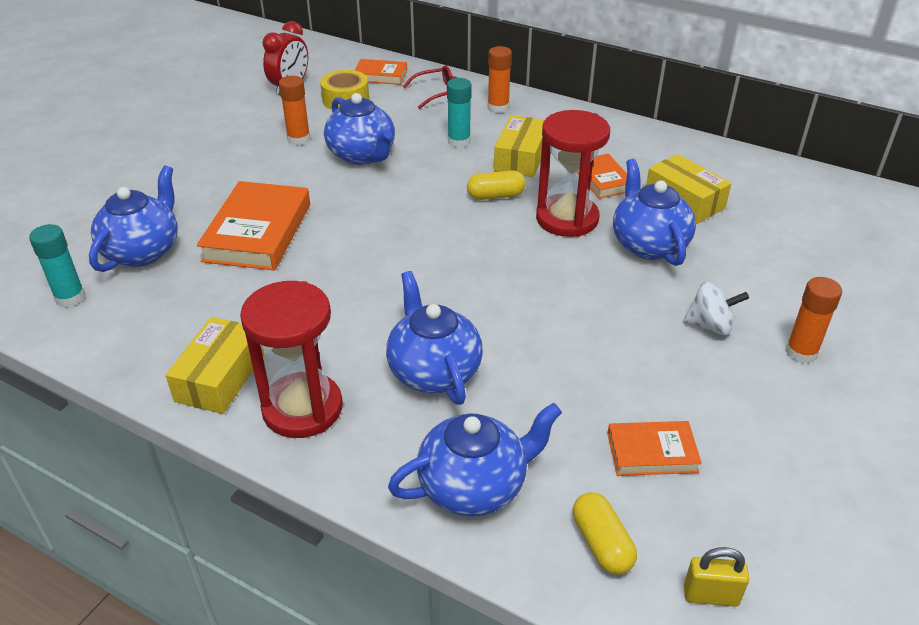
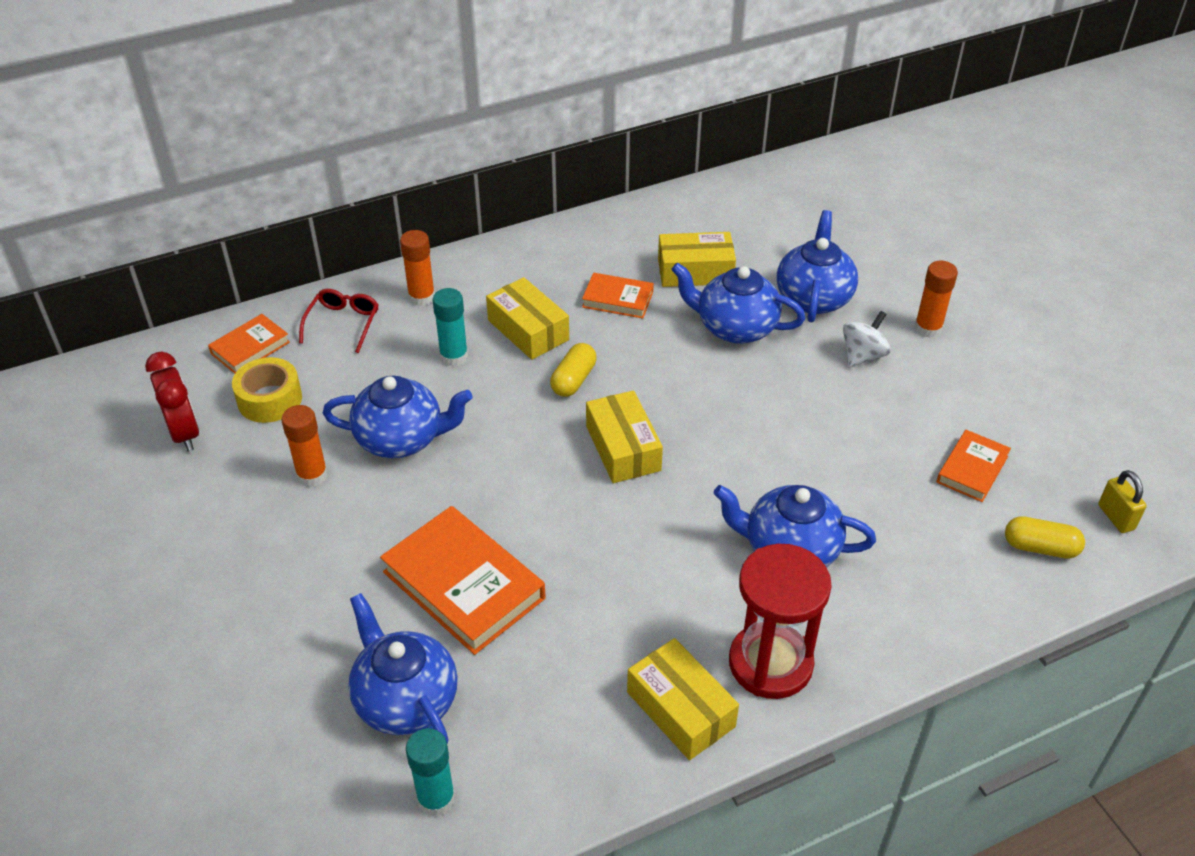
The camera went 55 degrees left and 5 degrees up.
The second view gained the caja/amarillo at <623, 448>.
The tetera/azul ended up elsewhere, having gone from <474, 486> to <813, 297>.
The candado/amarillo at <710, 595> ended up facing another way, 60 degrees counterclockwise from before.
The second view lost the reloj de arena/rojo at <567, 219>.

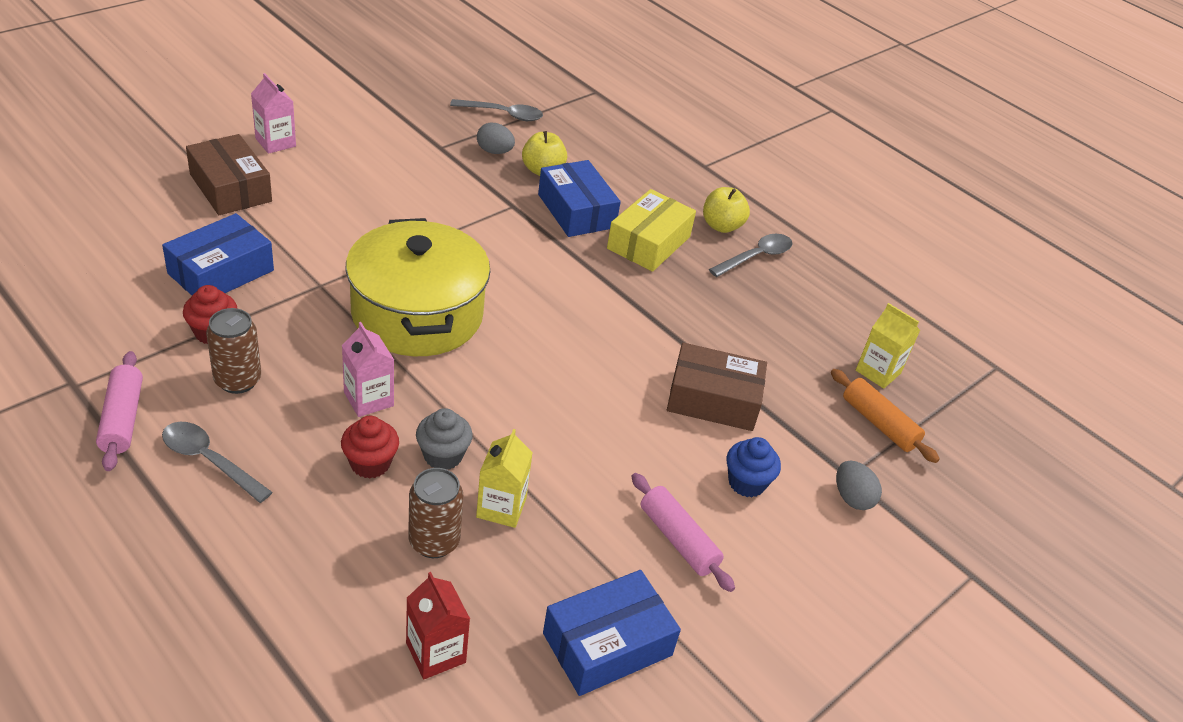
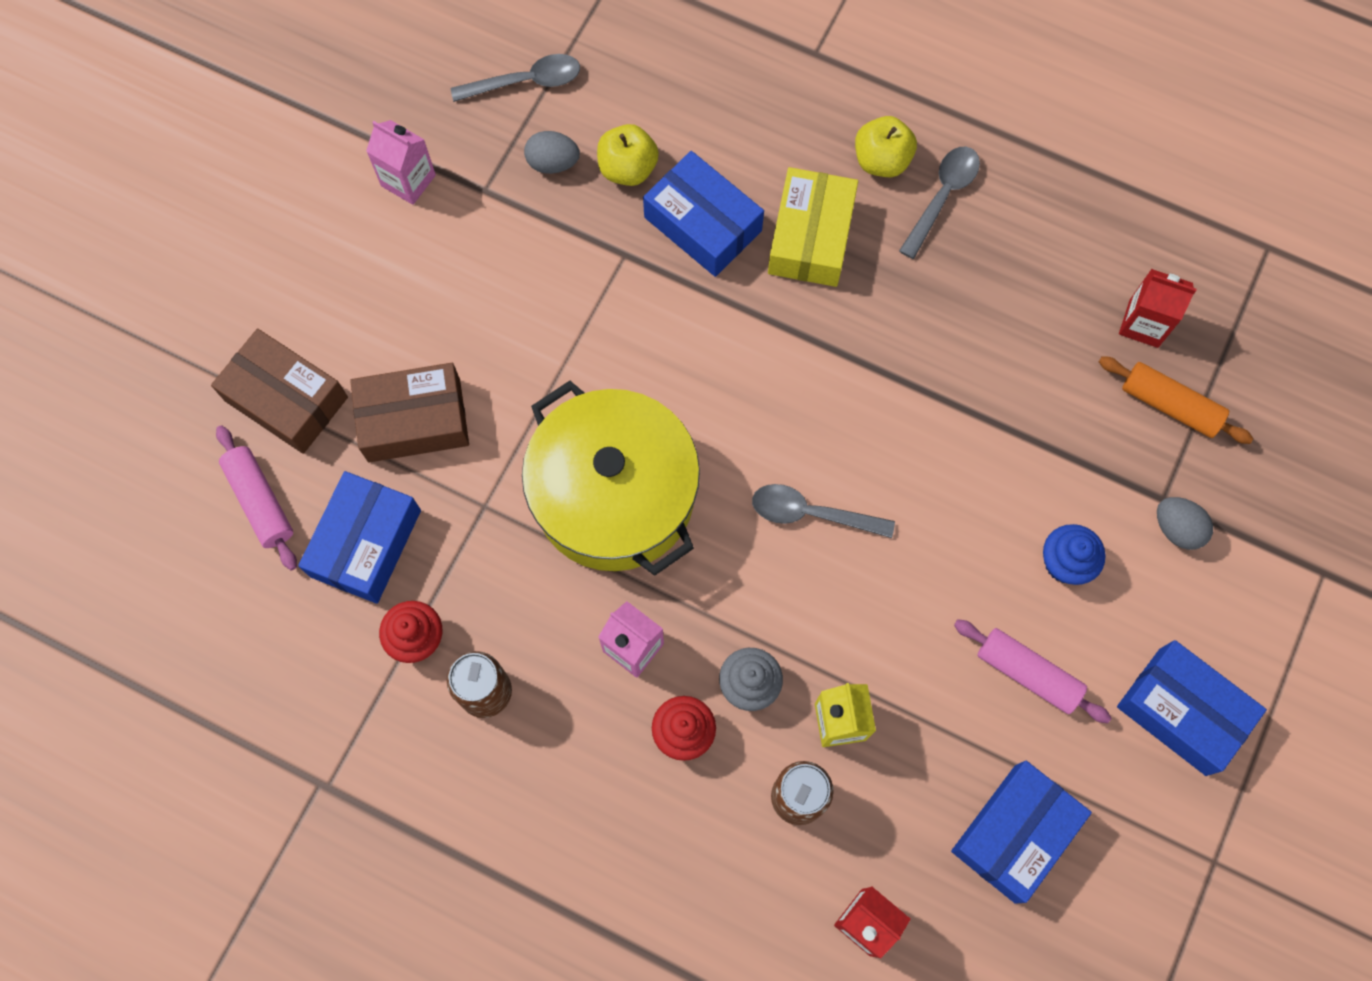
The camera went 15 degrees left and 30 degrees up.
The rodillo/rosa ended up elsewhere, having gone from <122, 419> to <260, 501>.
The caja/marrón ended up elsewhere, having gone from <713, 399> to <414, 420>.
The cartón de leche/rosa ended up elsewhere, having gone from <275, 142> to <408, 180>.
The cuchara/gris ended up elsewhere, having gone from <209, 460> to <811, 513>.
The second view gained the caja/azul at <1182, 711>.
What was the cartón de leche/amarillo at <878, 372> turned into the cartón de leche/rojo at <1143, 323>.

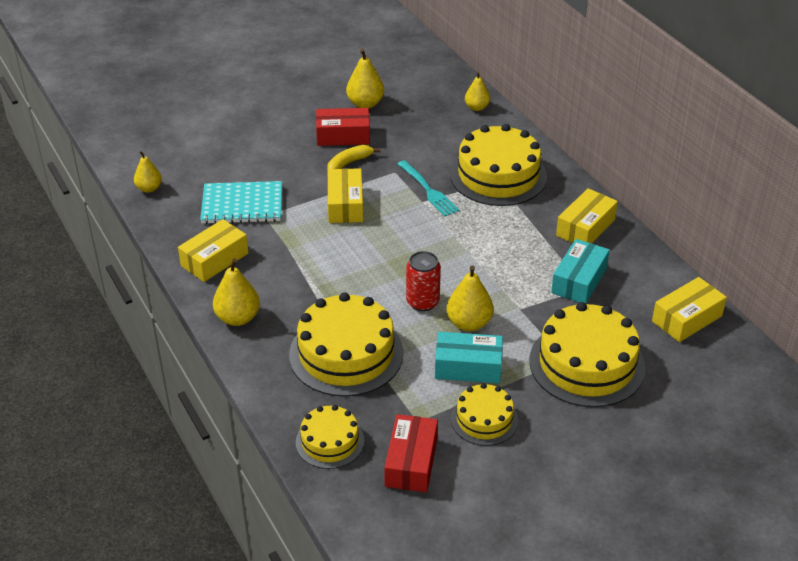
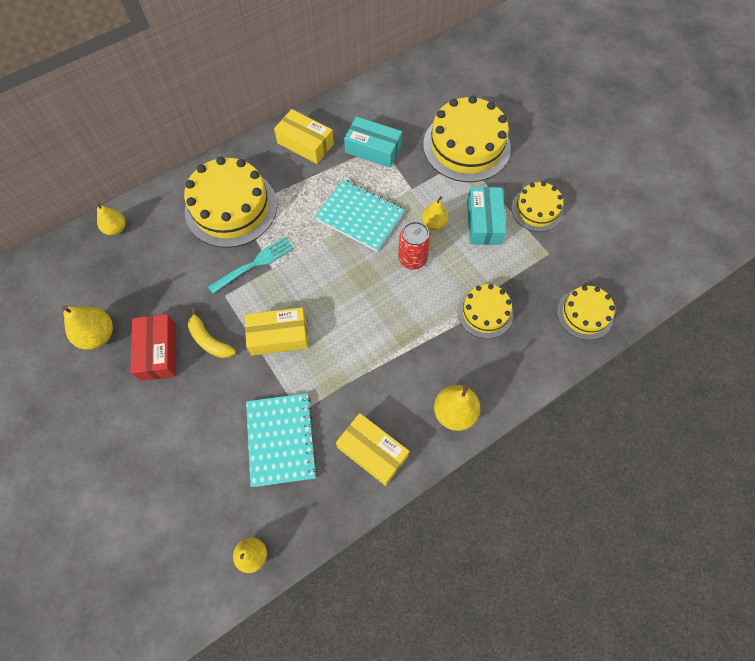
The camera went 95 degrees left and 25 degrees up.
The second view gained the cuaderno/turquesa at <360, 216>.
The size of the pera/amarillo at <469, 323> changed by a factor of 0.67.
The size of the tarta/amarillo at <346, 354> changed by a factor of 0.56.
The second view lost the caja/rojo at <411, 462>.
The second view lost the caja/amarillo at <686, 318>.

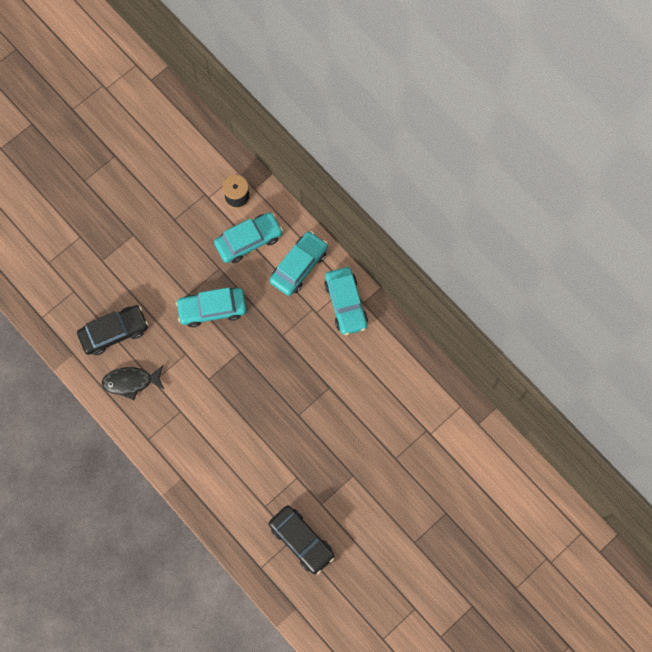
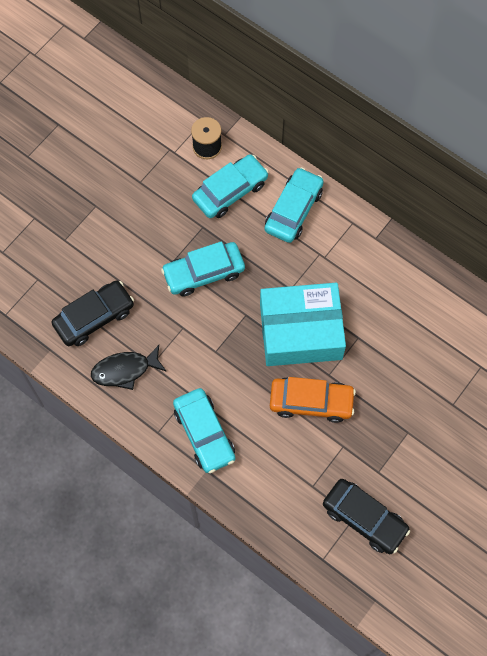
The camera went 10 degrees left and 5 degrees down.
The coche/turquesa ended up elsewhere, having gone from <346, 303> to <204, 433>.
The second view gained the caja/turquesa at <300, 331>.
The second view gained the coche/naranja at <311, 402>.

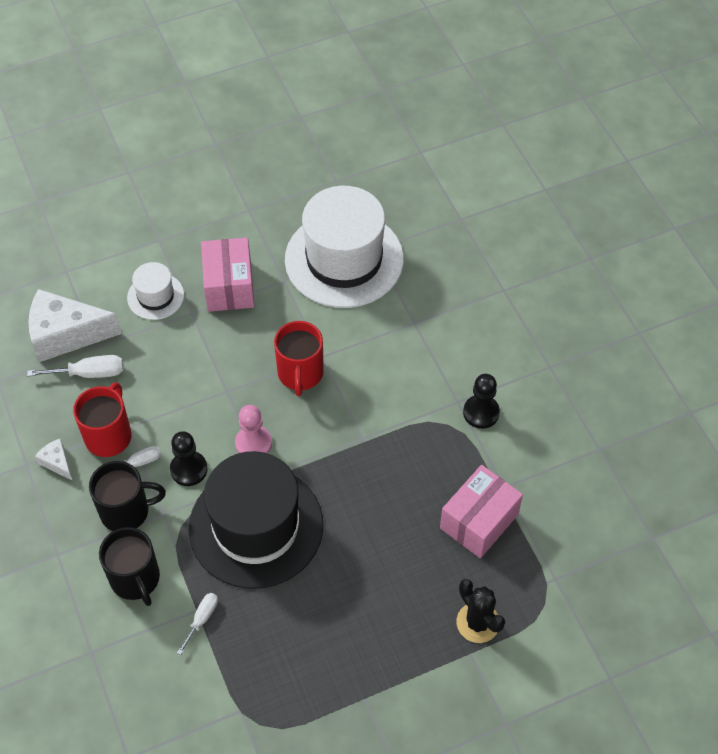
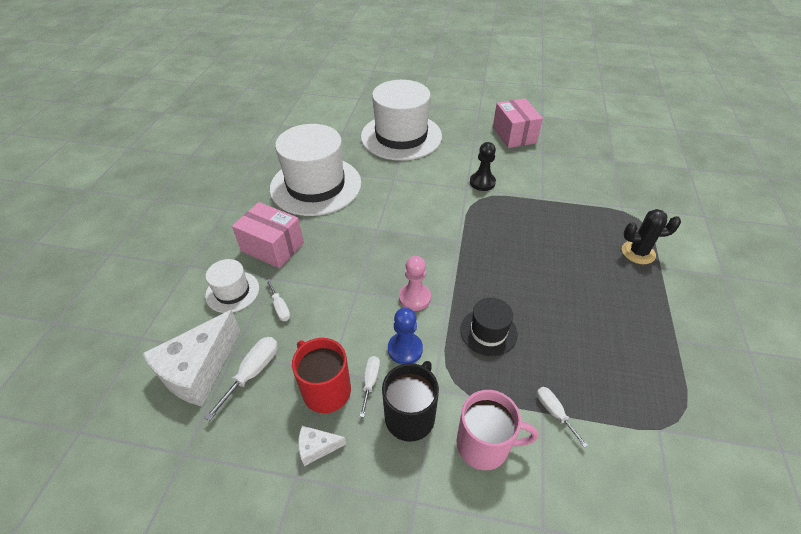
The camera went 55 degrees left and 10 degrees down.
The second view gained the destornillador/blanco at <280, 307>.
The second view gained the sombrero/blanco at <401, 136>.
What was the peón/negro at <189, 469> turned into the peón/azul at <405, 349>.
What was the taza/negro at <135, 579> turned into the taza/rosa at <484, 444>.
The size of the sombrero/negro at <256, 526> changed by a factor of 0.47.
The caja/rosa ended up elsewhere, having gone from <479, 521> to <514, 135>.
The second view lost the taza/rojo at <300, 373>.

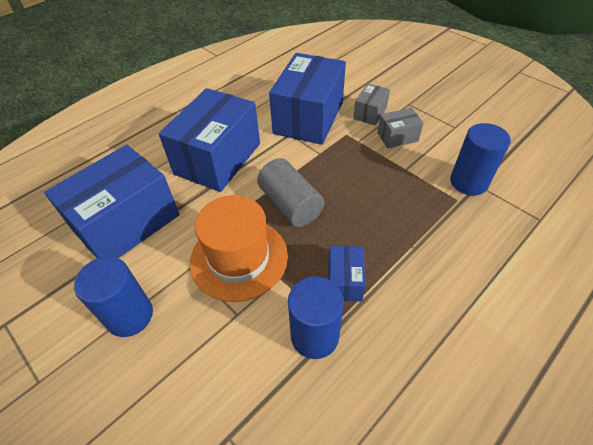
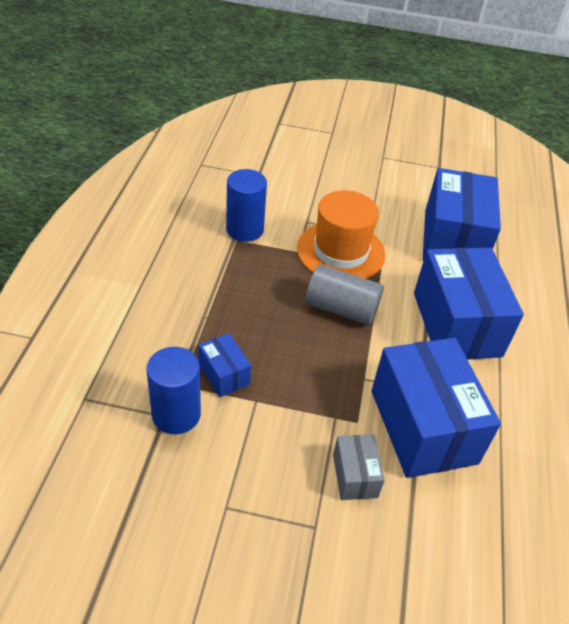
The camera went 140 degrees right and 5 degrees down.
The caja/azul ended up elsewhere, having gone from <345, 281> to <224, 374>.
The second view lost the cilindro/azul at <130, 315>.
The second view lost the caja/gris at <397, 137>.

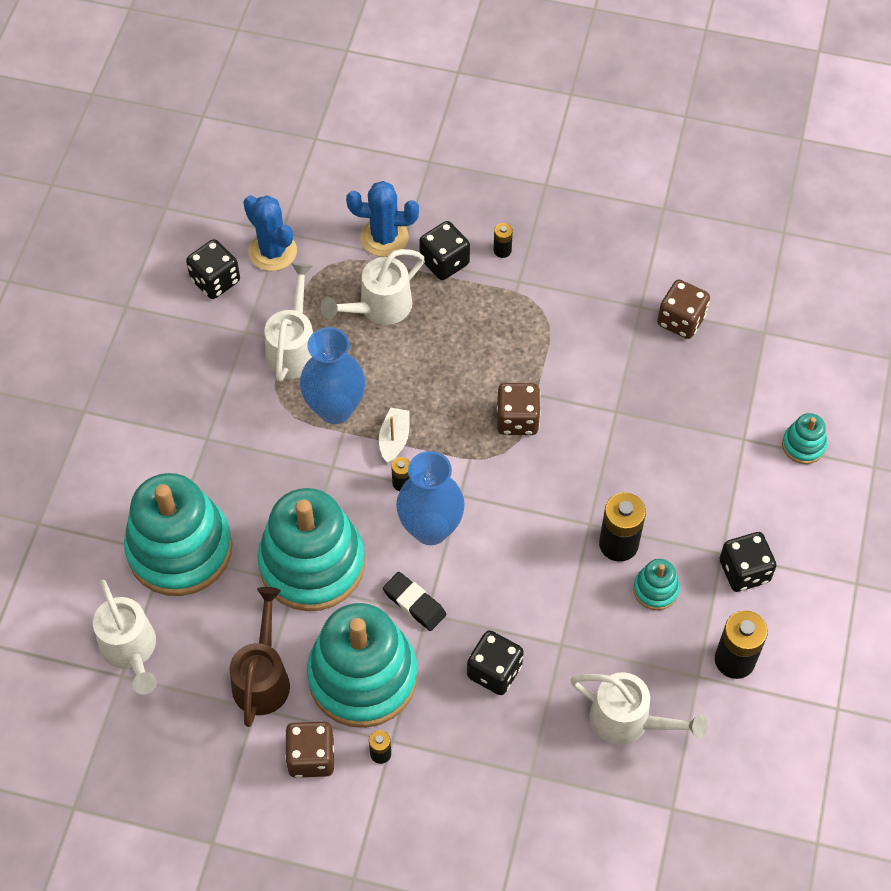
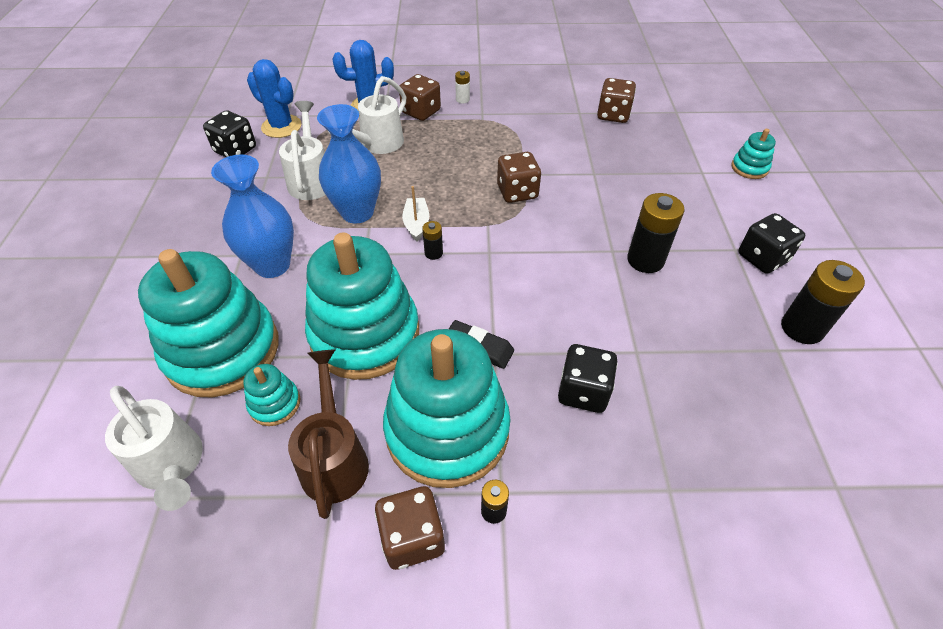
The camera went 15 degrees left and 10 degrees down.
The florero/azul ended up elsewhere, having gone from <430, 528> to <272, 265>.
The juguete apilable/turquesa ended up elsewhere, having gone from <655, 590> to <275, 404>.
What was the dado/negro at <444, 262> turned into the dado/marrón at <421, 112>.
What was the pila/negro at <502, 250> turned into the pila/blanco at <462, 99>.
The second view lost the regadera/blanco at <629, 721>.

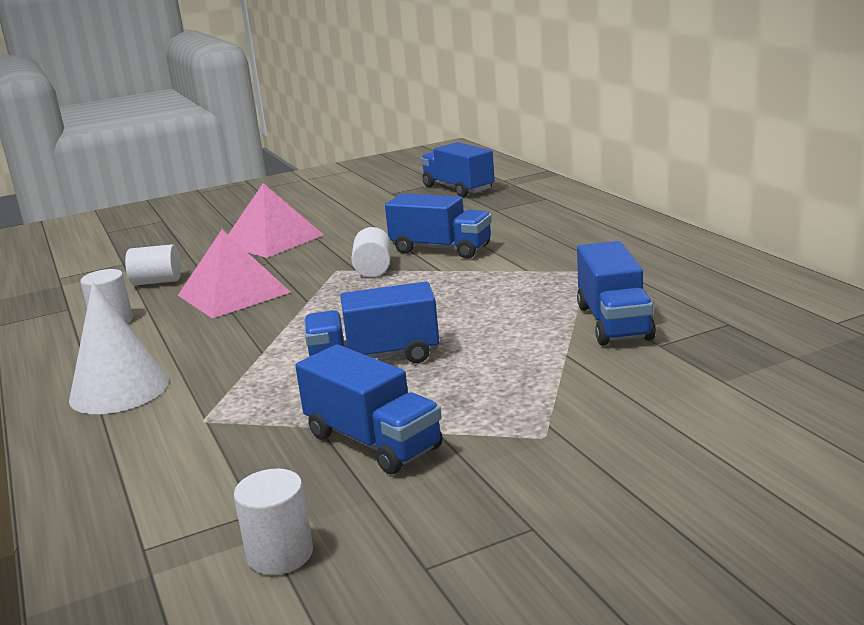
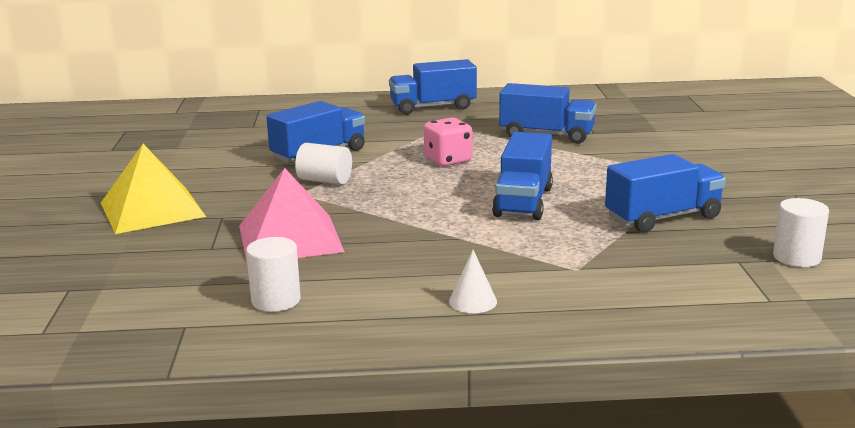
The camera went 70 degrees left and 0 degrees up.
What was the pirámide/rosa at <272, 240> turned into the pirámide/amarillo at <152, 209>.
The camión/azul ended up elsewhere, having gone from <458, 188> to <433, 107>.
The second view gained the dado/rosa at <448, 160>.
The size of the cono/blanco at <119, 390> changed by a factor of 0.48.
The second view lost the cilindro/blanco at <157, 282>.

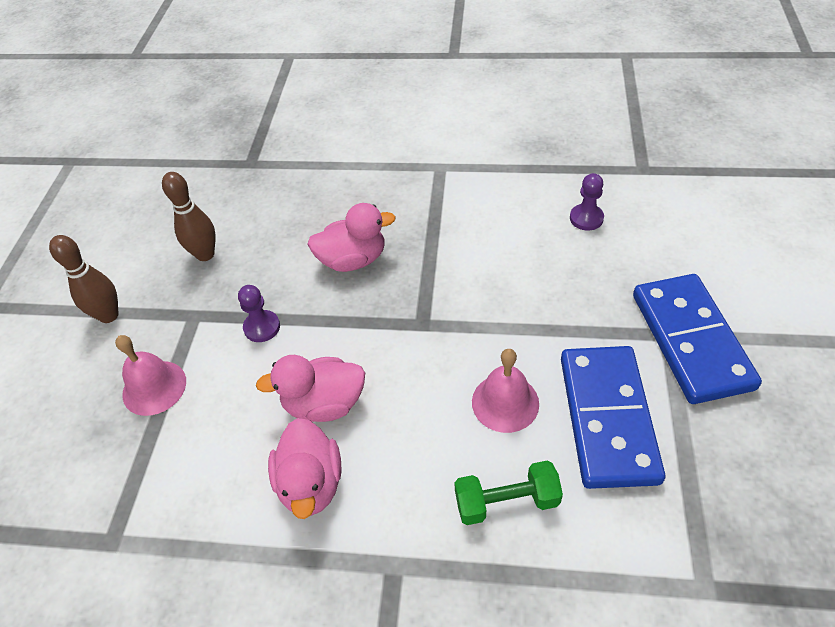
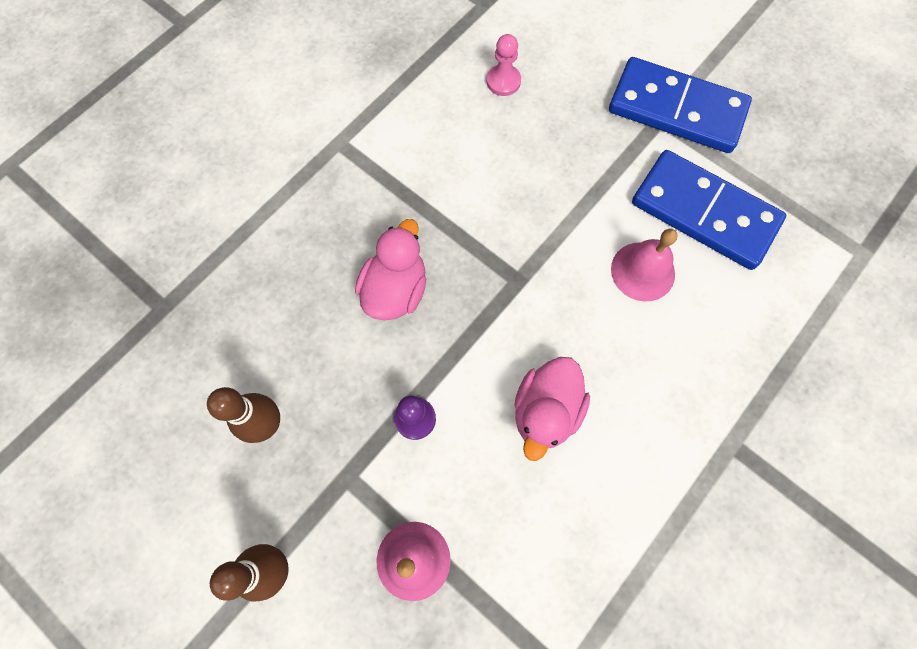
The camera went 60 degrees left and 20 degrees up.
What was the peón/morado at <586, 218> turned into the peón/rosa at <503, 81>.
The second view lost the pato/rosa at <311, 483>.
The second view lost the mancuerna/verde at <506, 501>.

